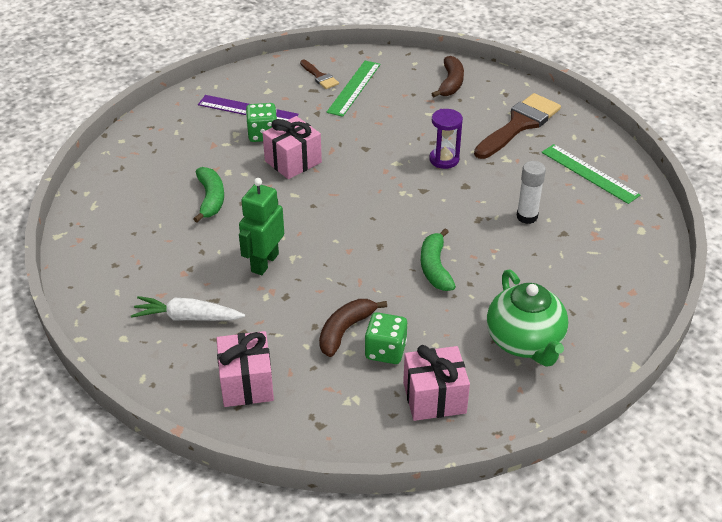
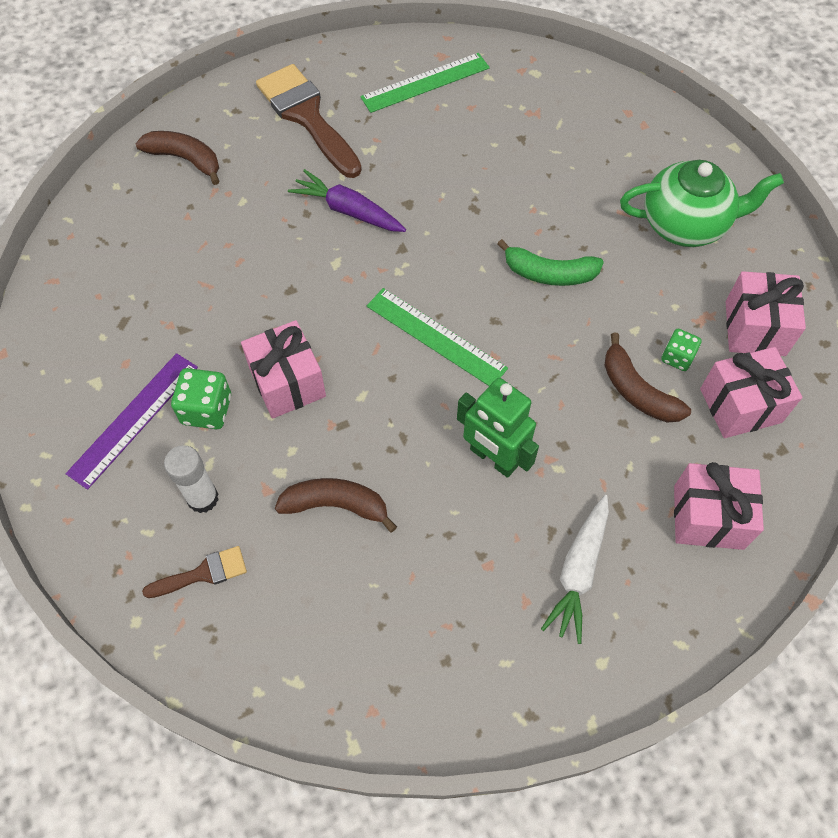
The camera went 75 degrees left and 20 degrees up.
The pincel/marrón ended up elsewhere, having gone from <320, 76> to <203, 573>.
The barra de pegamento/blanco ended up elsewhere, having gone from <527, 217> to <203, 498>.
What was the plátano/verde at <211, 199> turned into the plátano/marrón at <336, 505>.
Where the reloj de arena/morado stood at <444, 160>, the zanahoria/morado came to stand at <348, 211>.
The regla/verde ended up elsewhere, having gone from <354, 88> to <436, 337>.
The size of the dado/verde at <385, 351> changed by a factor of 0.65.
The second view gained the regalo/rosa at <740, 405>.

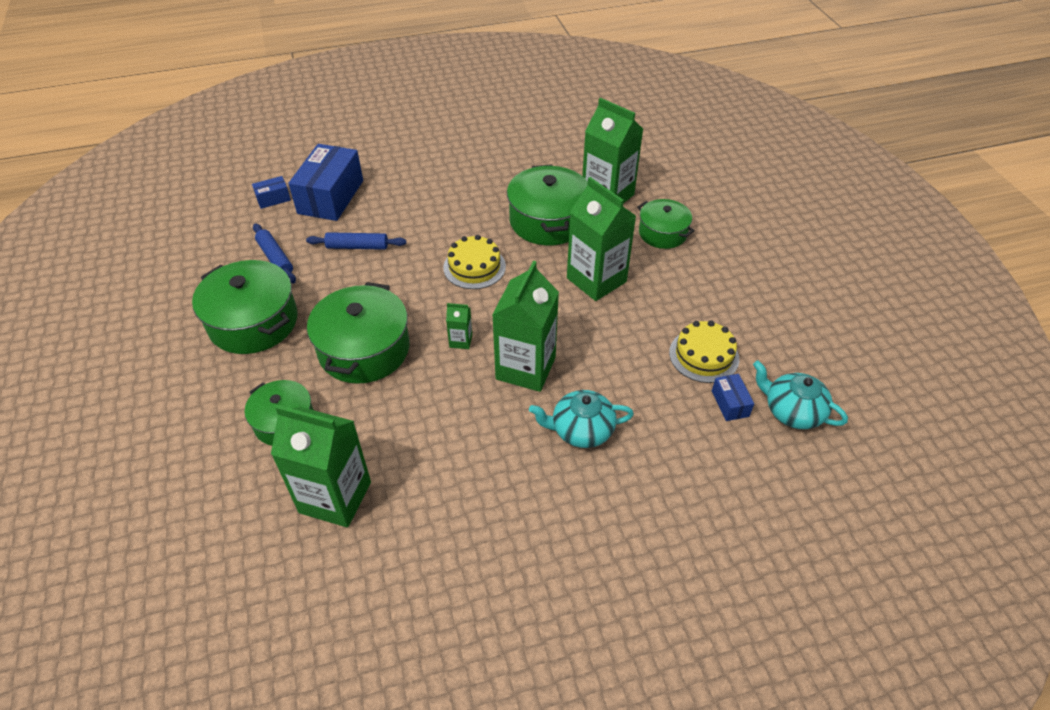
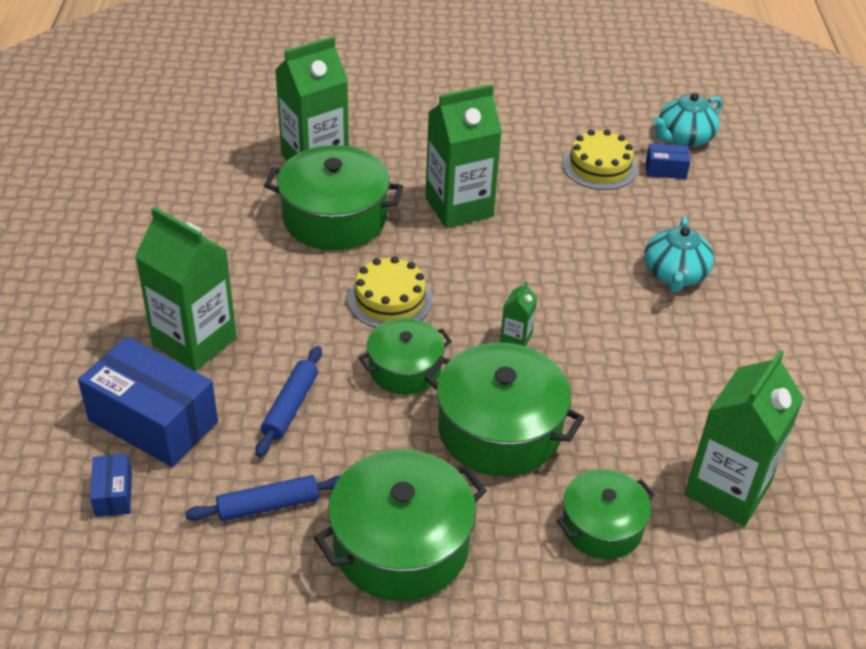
The camera went 75 degrees left and 5 degrees down.
The cartón de leche/verde ended up elsewhere, having gone from <525, 368> to <194, 341>.
The olla/verde ended up elsewhere, having gone from <662, 233> to <405, 369>.

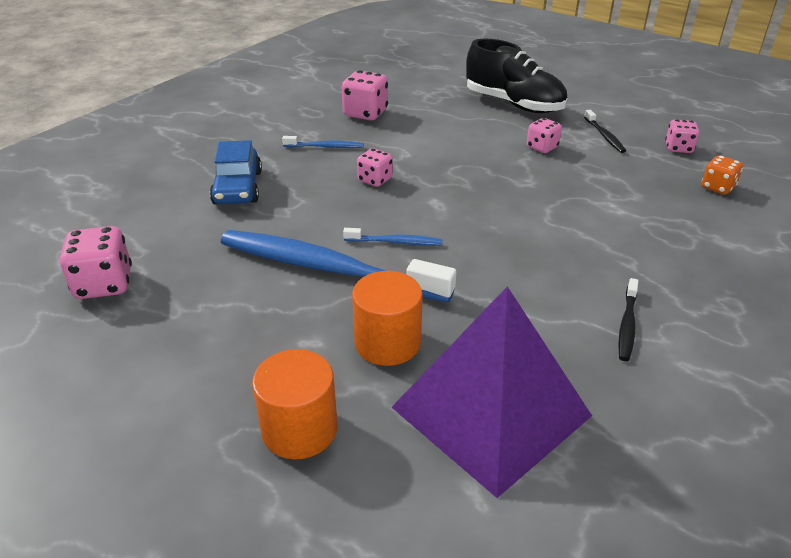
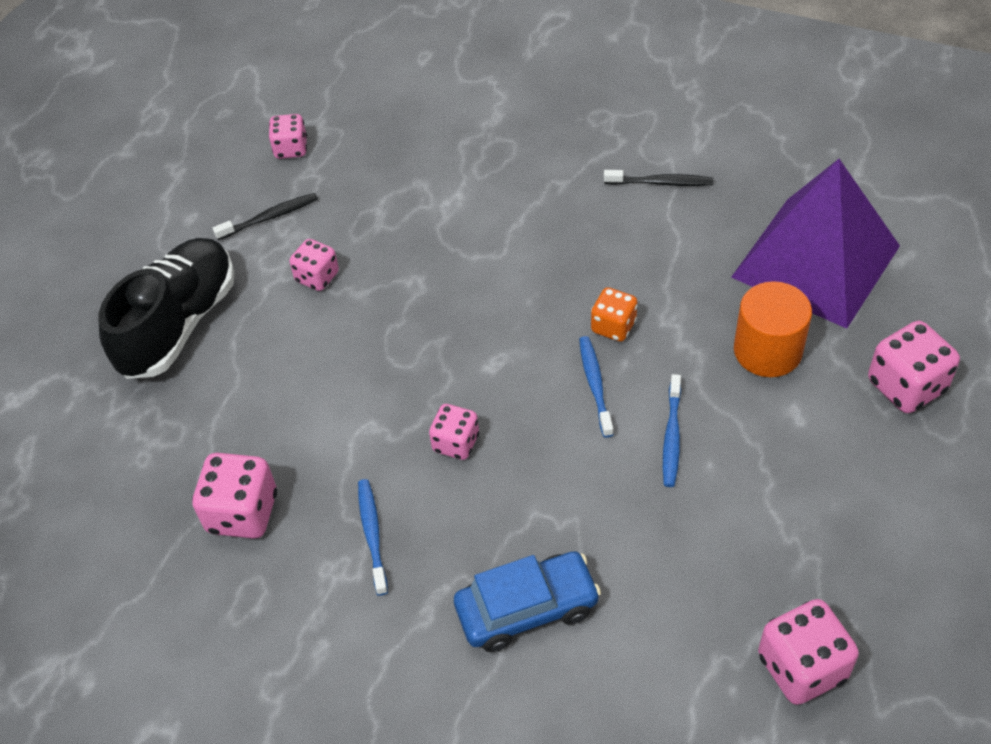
The camera went 100 degrees left and 15 degrees up.
The dado/naranja ended up elsewhere, having gone from <717, 187> to <613, 326>.
The size of the cepillo de dientes/azul at <327, 268> changed by a factor of 0.42.
Where the cilindro/naranja stood at <299, 429>, the dado/rosa came to stand at <906, 386>.

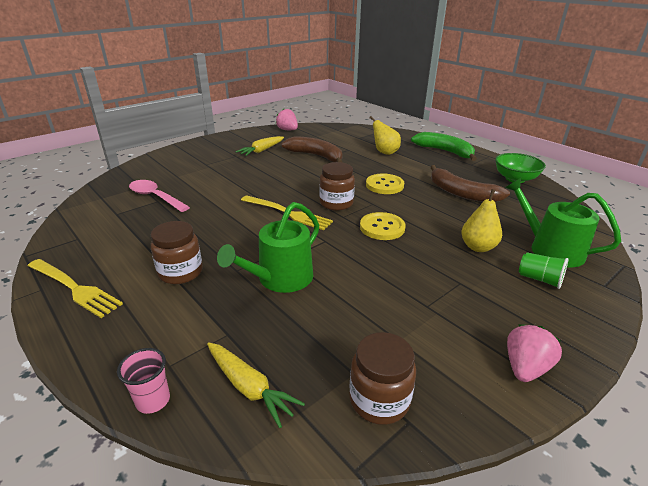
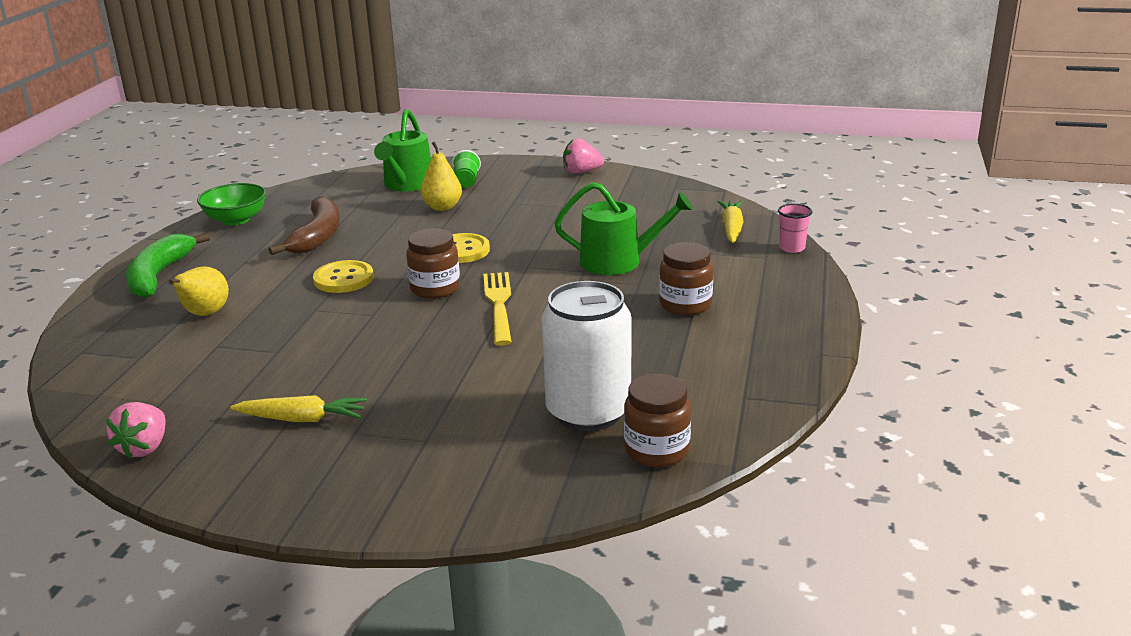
The camera went 125 degrees left and 5 degrees down.
Where the cuchara/rosa stood at <155, 197>, the lata/blanco came to stand at <588, 412>.
The tarro/marrón ended up elsewhere, having gone from <379, 400> to <656, 450>.
The second view lost the tenedor/amarillo at <75, 288>.
The second view lost the plátano/marrón at <316, 156>.

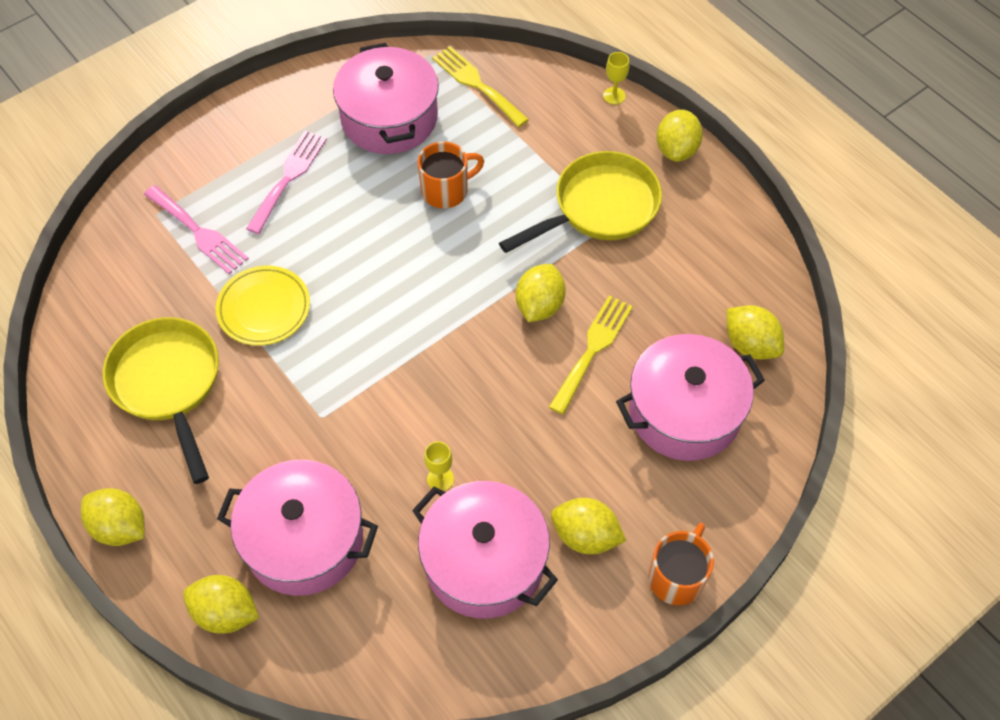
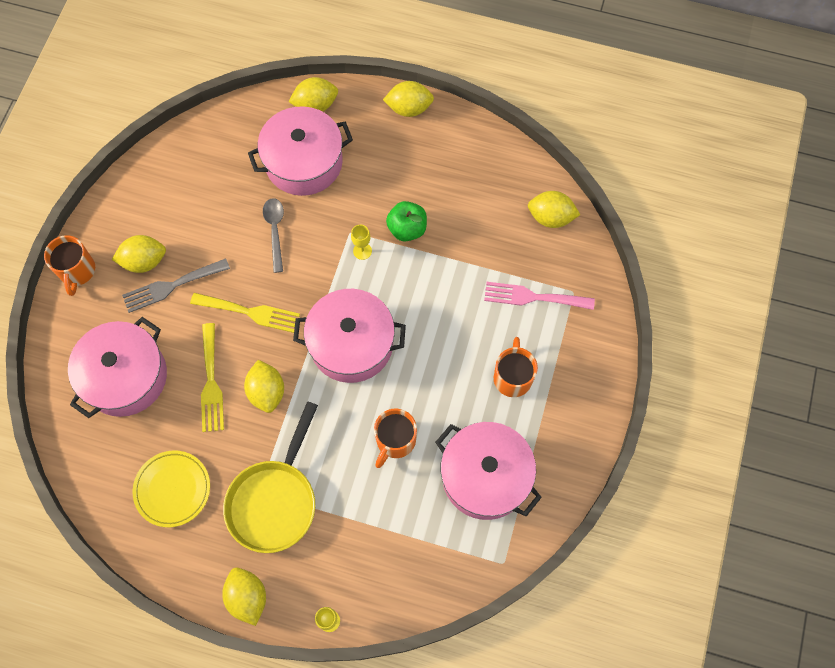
The camera went 145 degrees right and 10 degrees up.
The second view gained the tenedor/gris at <171, 286>.
The plato/amarillo ended up elsewhere, having gone from <264, 308> to <172, 489>.
The tenedor/amarillo ended up elsewhere, having gone from <476, 84> to <250, 312>.
The second view gained the cuchara/gris at <275, 231>.
The olla/rosa ended up elsewhere, having gone from <484, 562> to <351, 344>.
The copa/amarillo ended up elsewhere, having gone from <440, 479> to <362, 251>.
The second view gained the manzana/verde at <407, 229>.
Where the tenedor/rosa stood at <289, 177>, the taza/naranja came to stand at <512, 377>.
The limón/amarillo ended up elsewhere, having gone from <750, 345> to <550, 217>.
The second view lost the sartén/amarillo at <168, 384>.

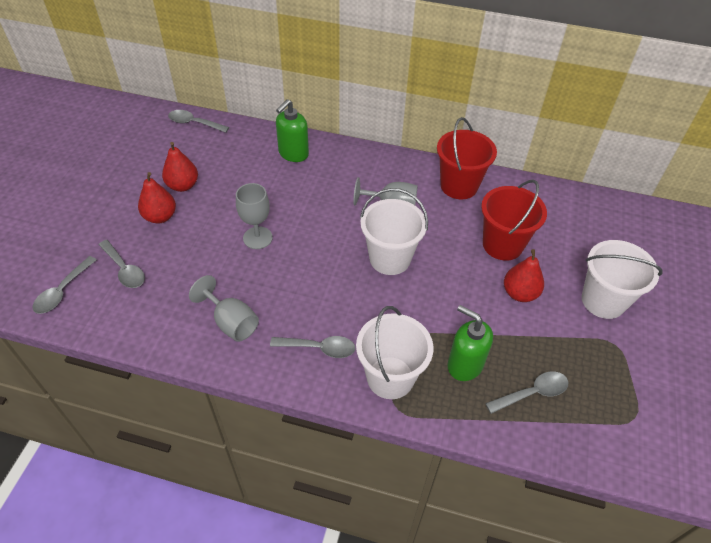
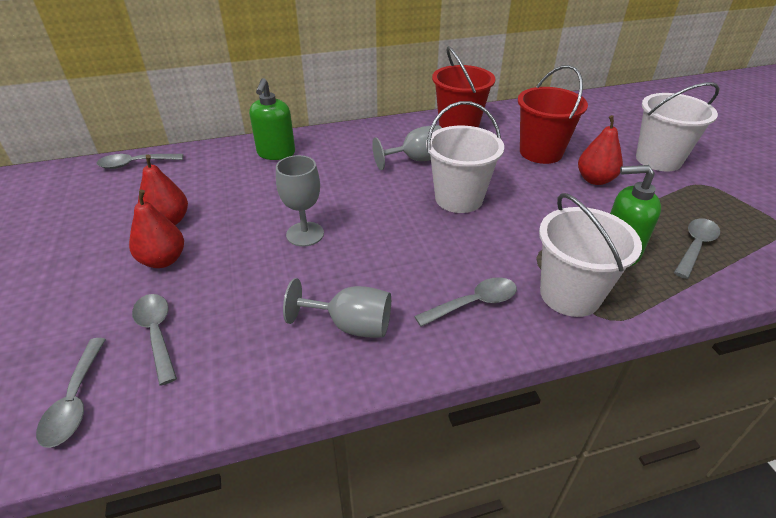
The camera went 30 degrees left and 10 degrees down.
The cuchara/gris at <124, 269> ended up facing another way, 135 degrees counterclockwise from before.

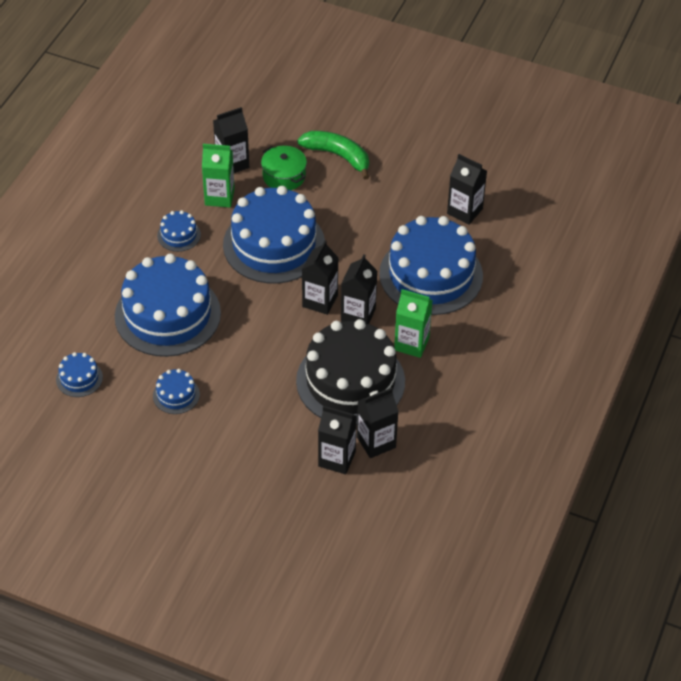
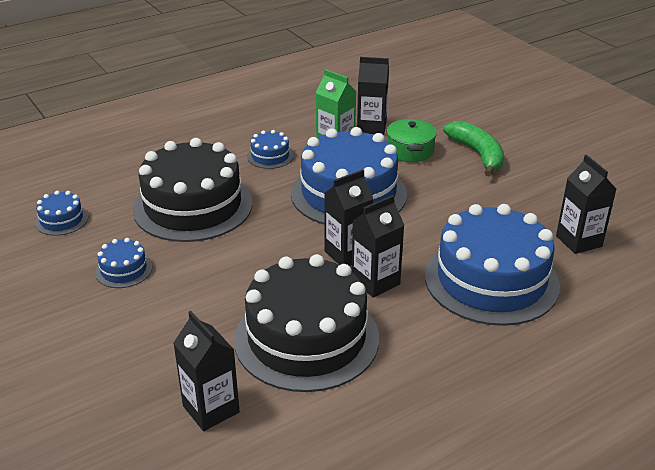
The camera went 35 degrees right and 15 degrees down.
What was the tarta/azul at <167, 315> turned into the tarta/negro at <193, 206>.
The second view lost the cartón de leche/negro at <376, 442>.
The second view lost the cartón de leche/verde at <411, 344>.

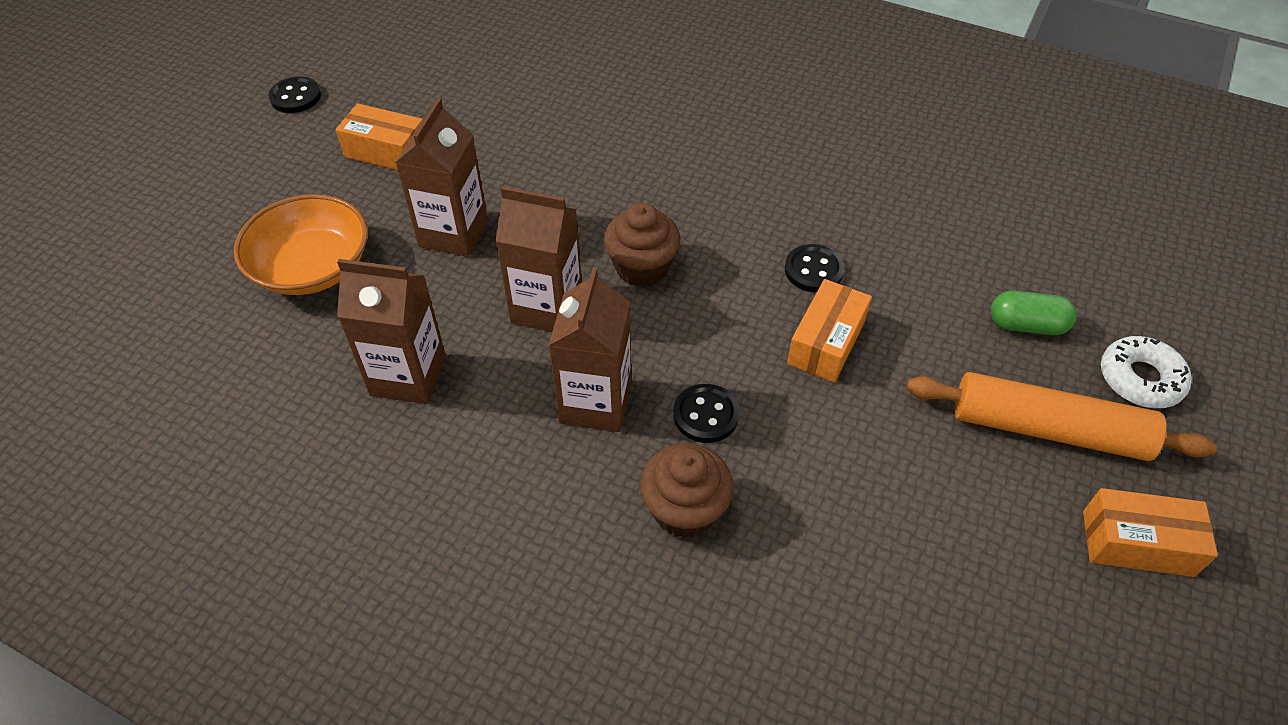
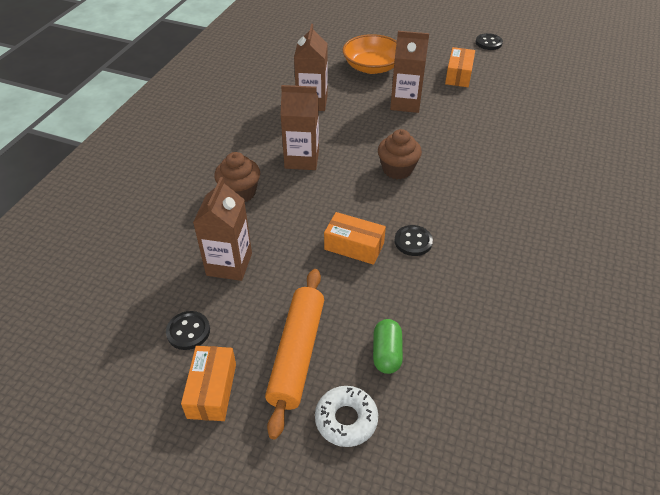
The camera went 85 degrees right and 5 degrees down.
The botón/negro ended up elsewhere, having gone from <706, 415> to <188, 331>.
The cartón de leche/marrón ended up elsewhere, having gone from <546, 308> to <229, 264>.

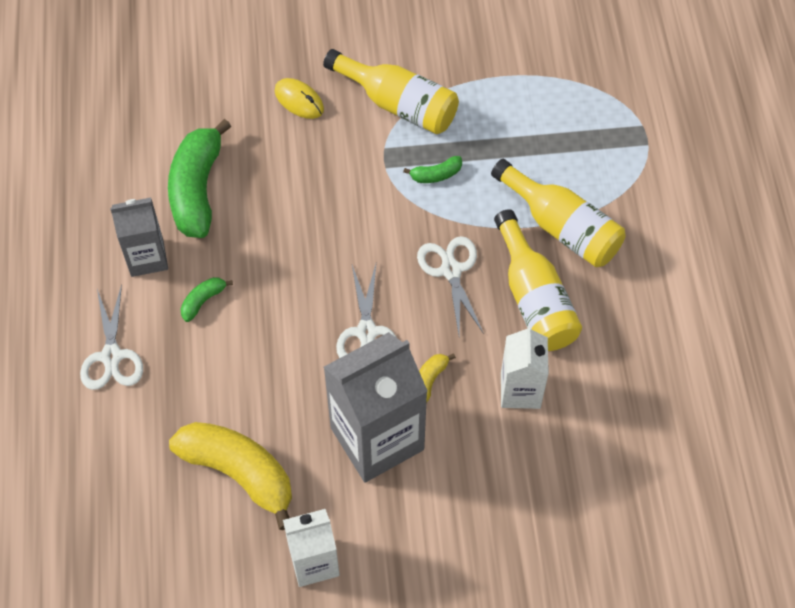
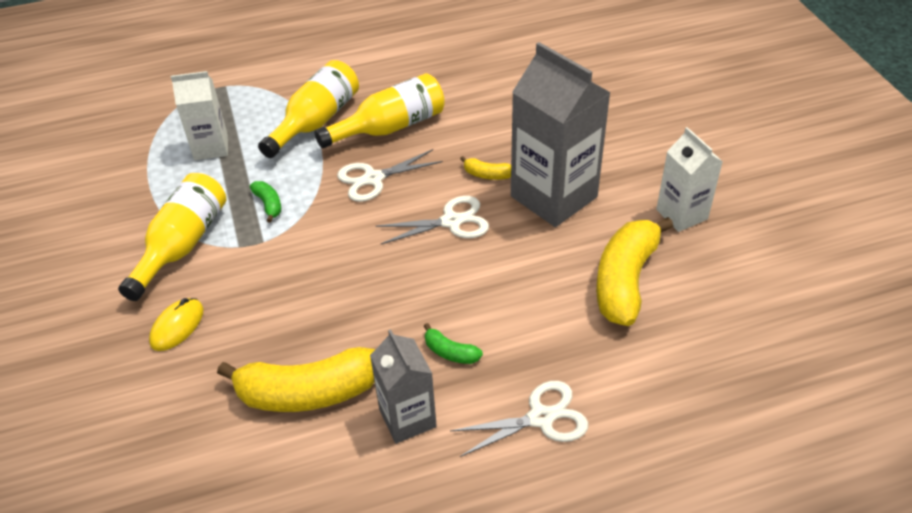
The camera went 100 degrees left and 15 degrees down.
The cartón de leche/blanco ended up elsewhere, having gone from <520, 390> to <211, 147>.
What was the plátano/verde at <197, 189> turned into the plátano/amarillo at <308, 392>.

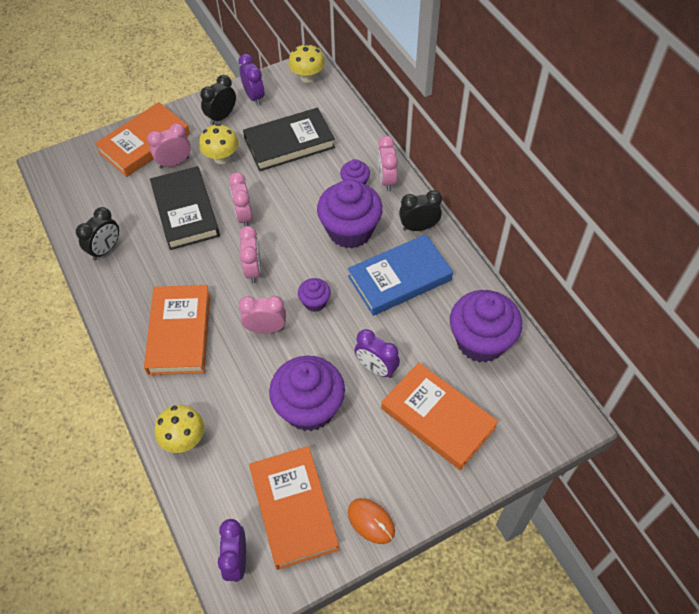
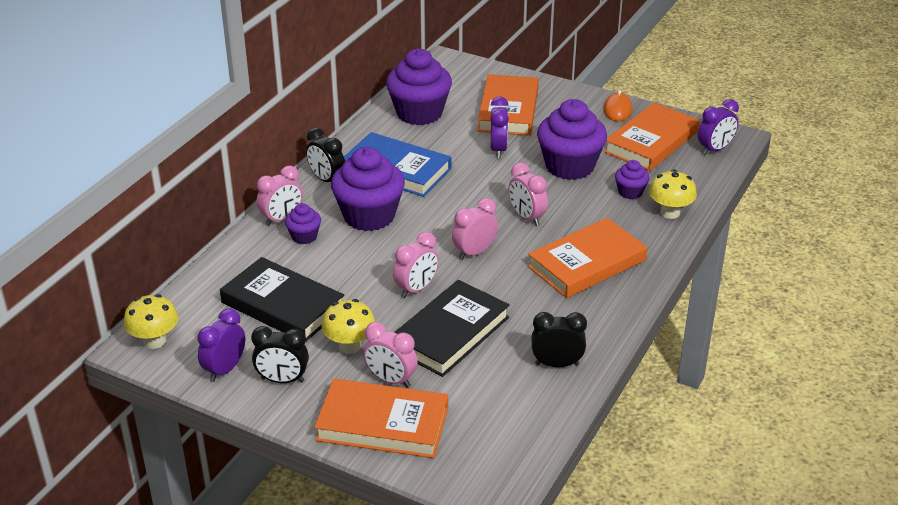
The camera went 125 degrees left and 20 degrees down.
The magdalena/morado ended up elsewhere, having gone from <315, 302> to <630, 192>.

